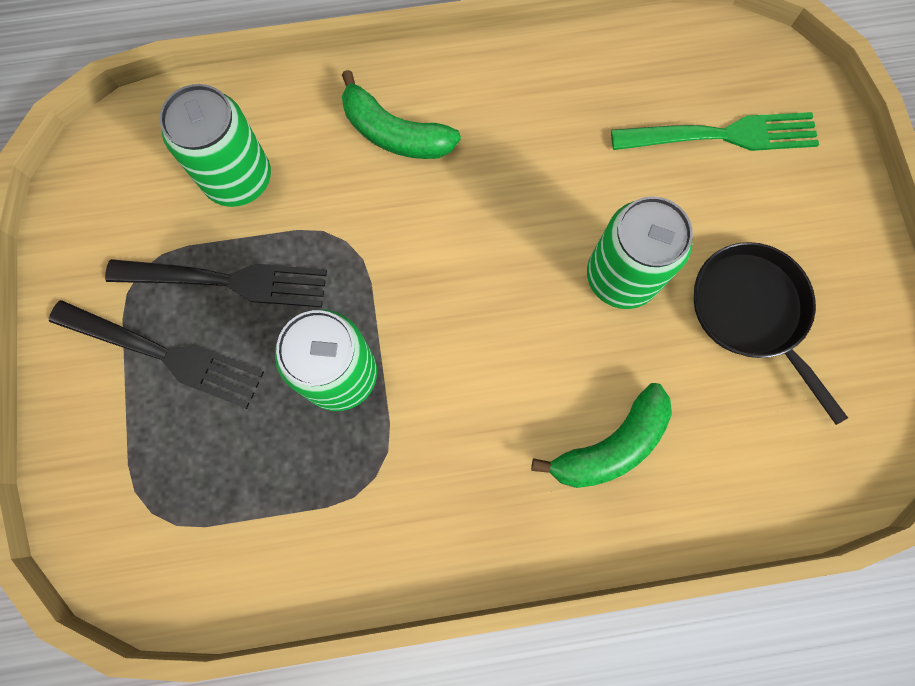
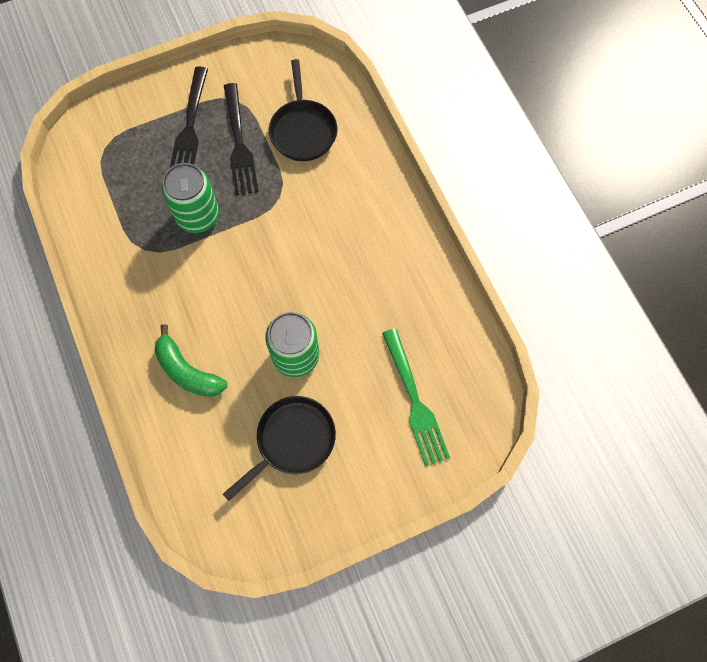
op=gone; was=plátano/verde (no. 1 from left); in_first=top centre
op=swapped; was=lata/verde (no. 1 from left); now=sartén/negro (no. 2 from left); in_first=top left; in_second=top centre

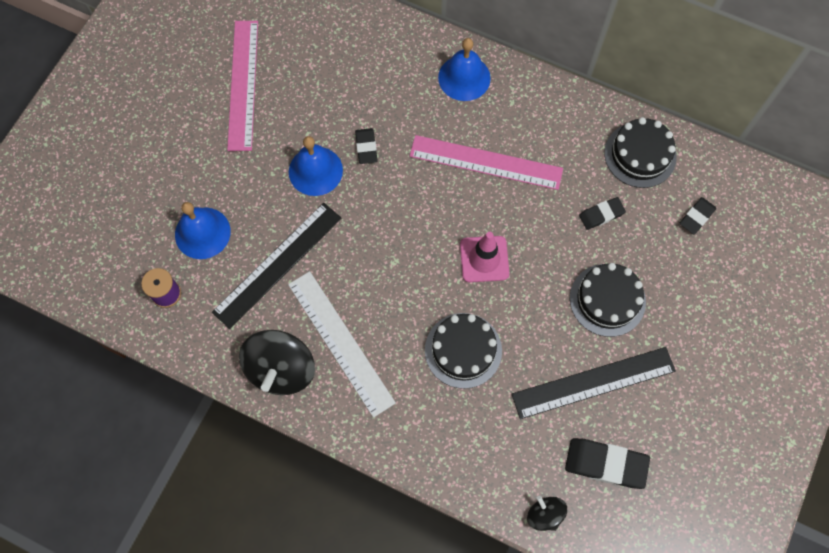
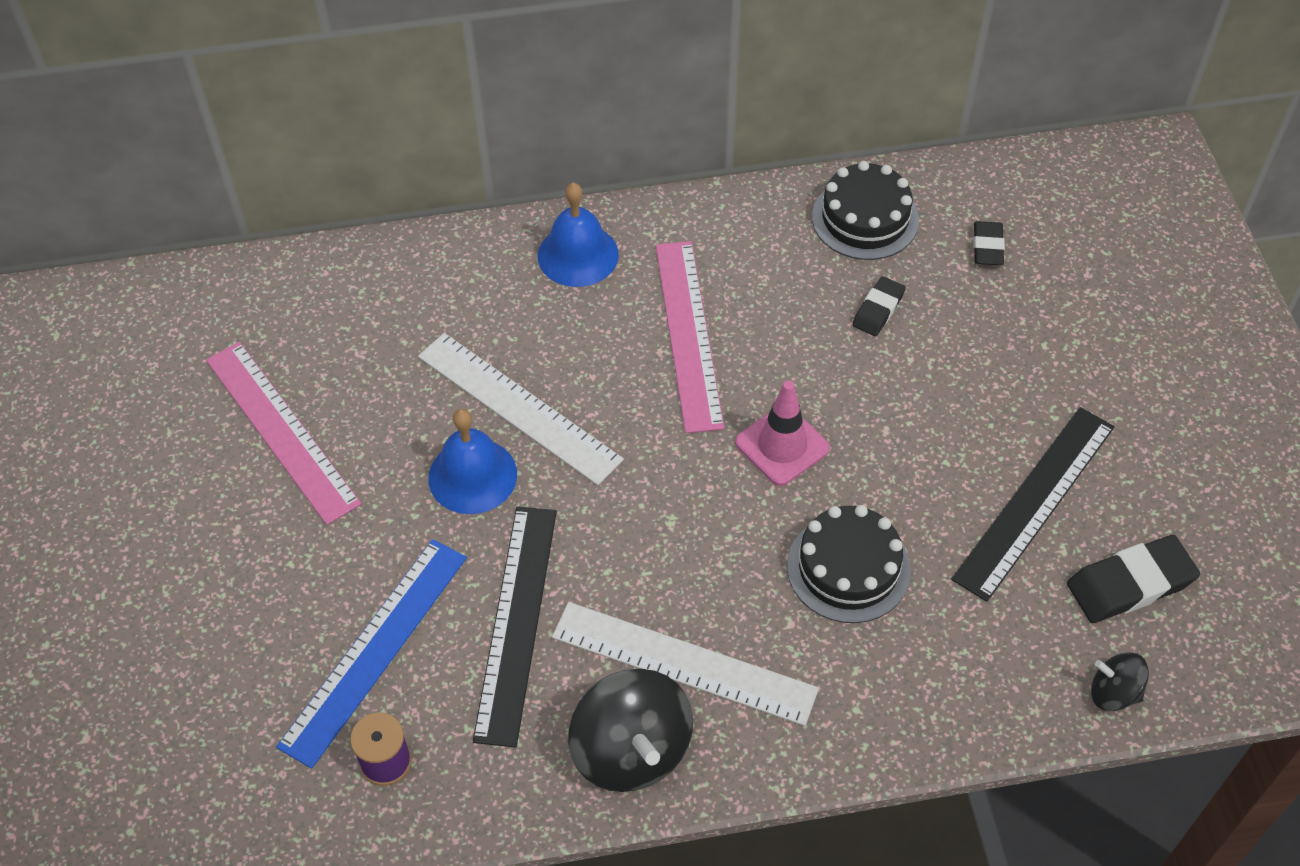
op=gone; was=tarta/negro (no. 2 from left); in_first=middle right
op=swapped; was=campana/azul (no. 1 from left); now=regla/azul; in_first=middle left; in_second=bottom left
op=swapped; was=goma de borrar/negro (no. 1 from left); now=regla/blanco (no. 1 from left); in_first=top centre; in_second=centre
op=rotated; was=regla/rosa (no. 2 from left); in_first=top centre; in_second=centre; clockwise=-75

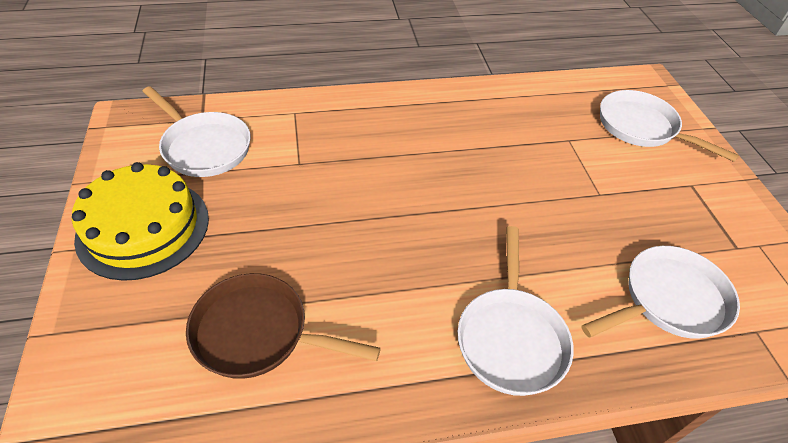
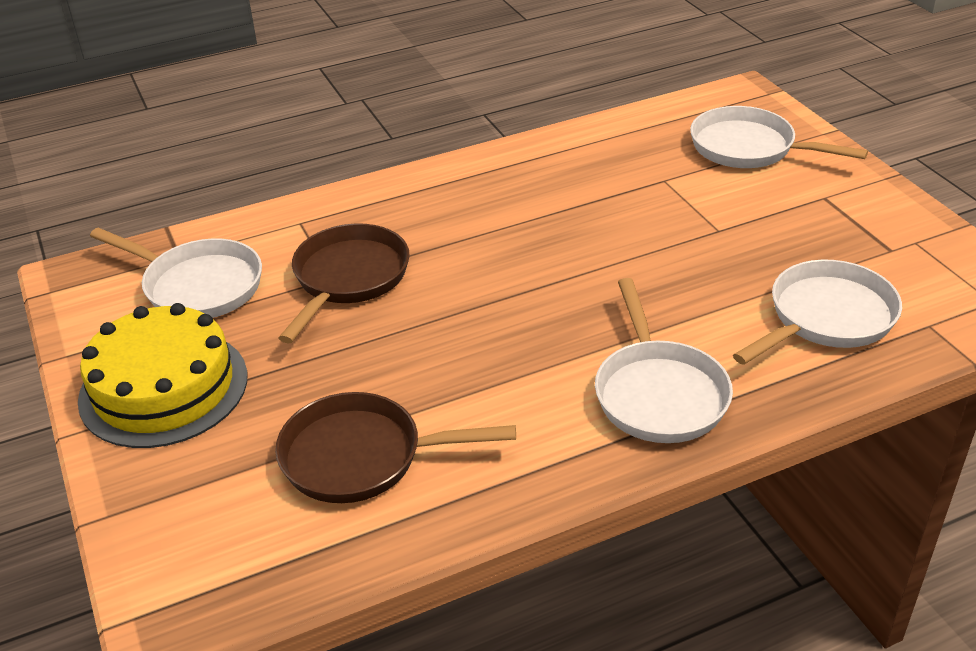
op=new; now=sartén/marrón (no. 1 from left); in_second=centre

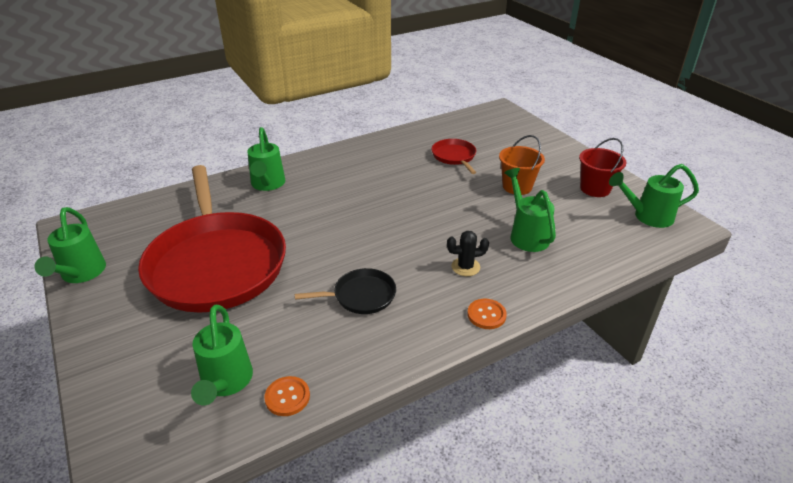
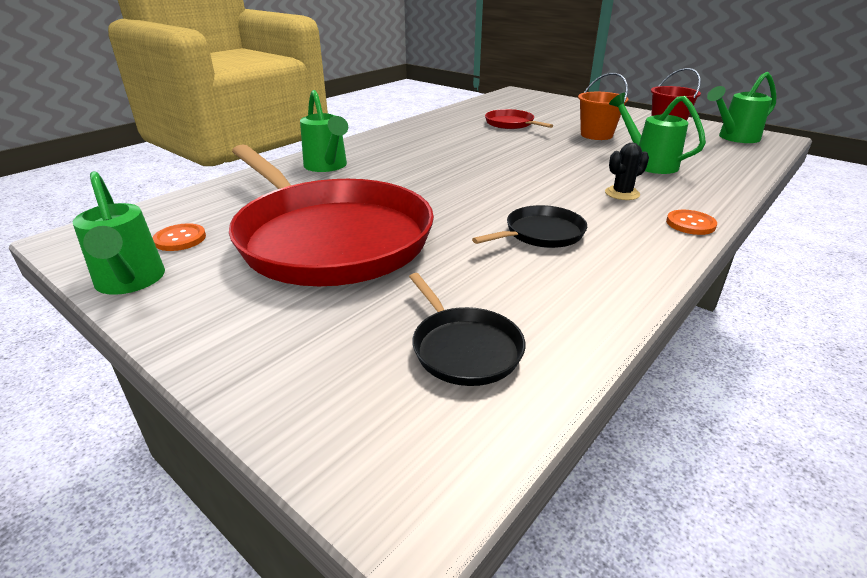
op=shifted; was=botón/naranja (no. 1 from left); in_first=bottom centre; in_second=middle left
op=swapped; was=regadera/verde (no. 2 from left); now=sartén/negro (no. 1 from left); in_first=bottom left; in_second=centre

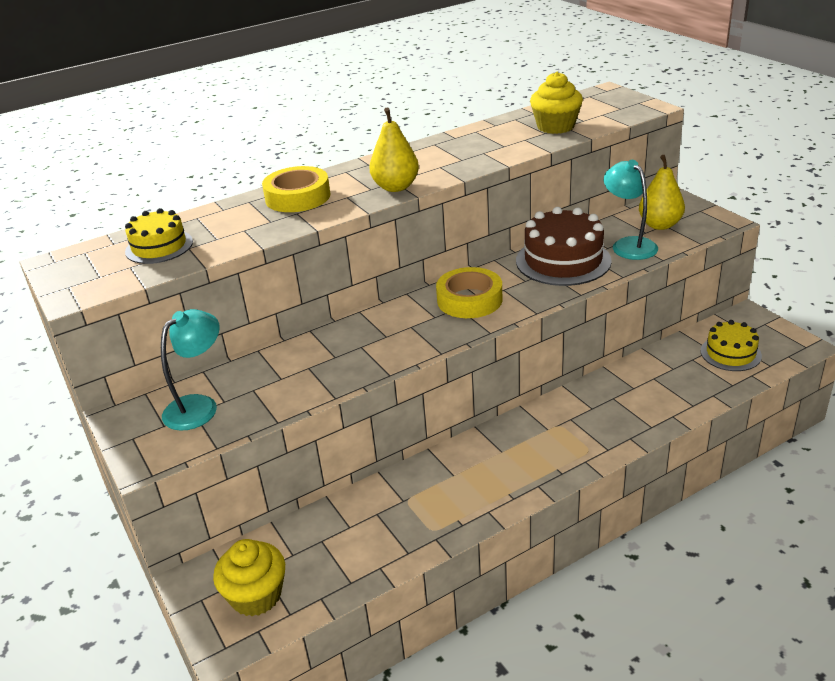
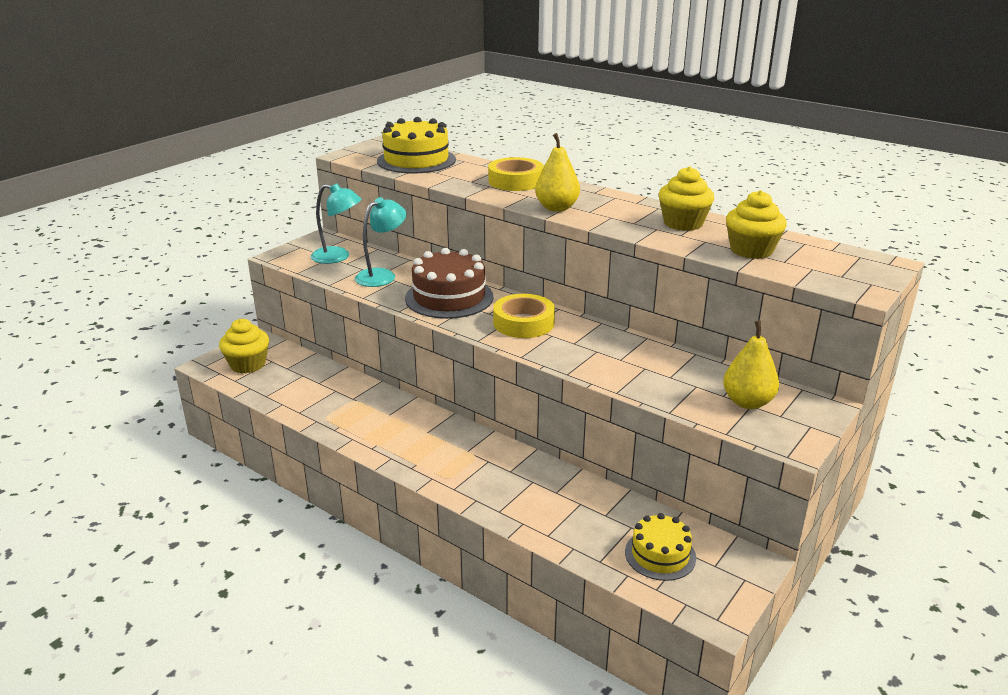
op=new; now=magdalena/amarillo (no. 2 from left); in_second=top right
op=shifted; was=tarta/marrón; in_first=middle right; in_second=centre
op=shifted; was=lámpara/turquesa (no. 2 from left); in_first=top right; in_second=centre
op=scaled; was=tarta/amarillo (no. 1 from left); in_first=middle left; in_second=top centre; ratio=1.61

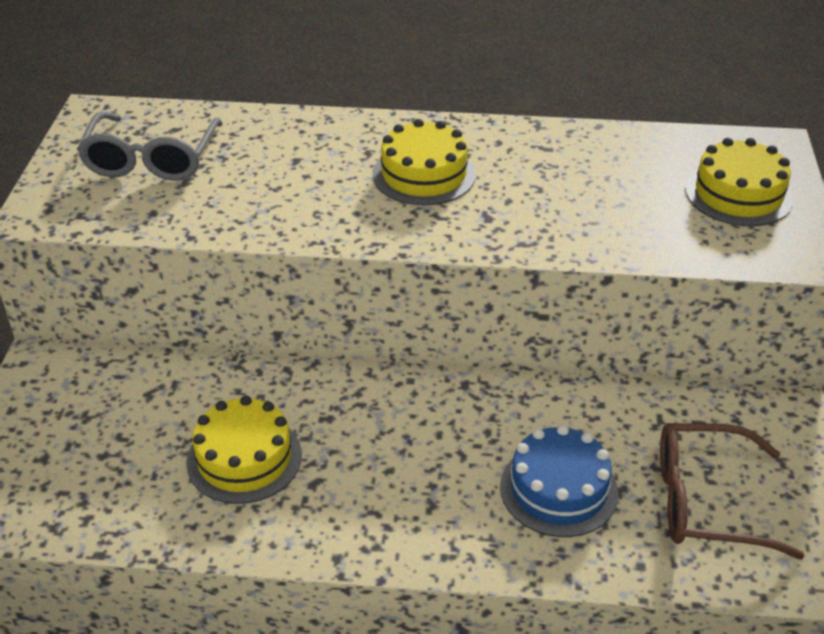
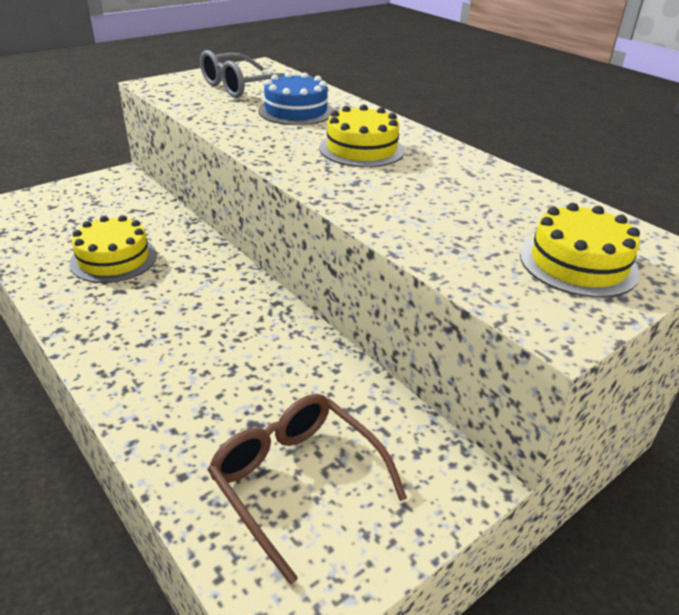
op=shifted; was=tarta/azul; in_first=bottom right; in_second=top centre

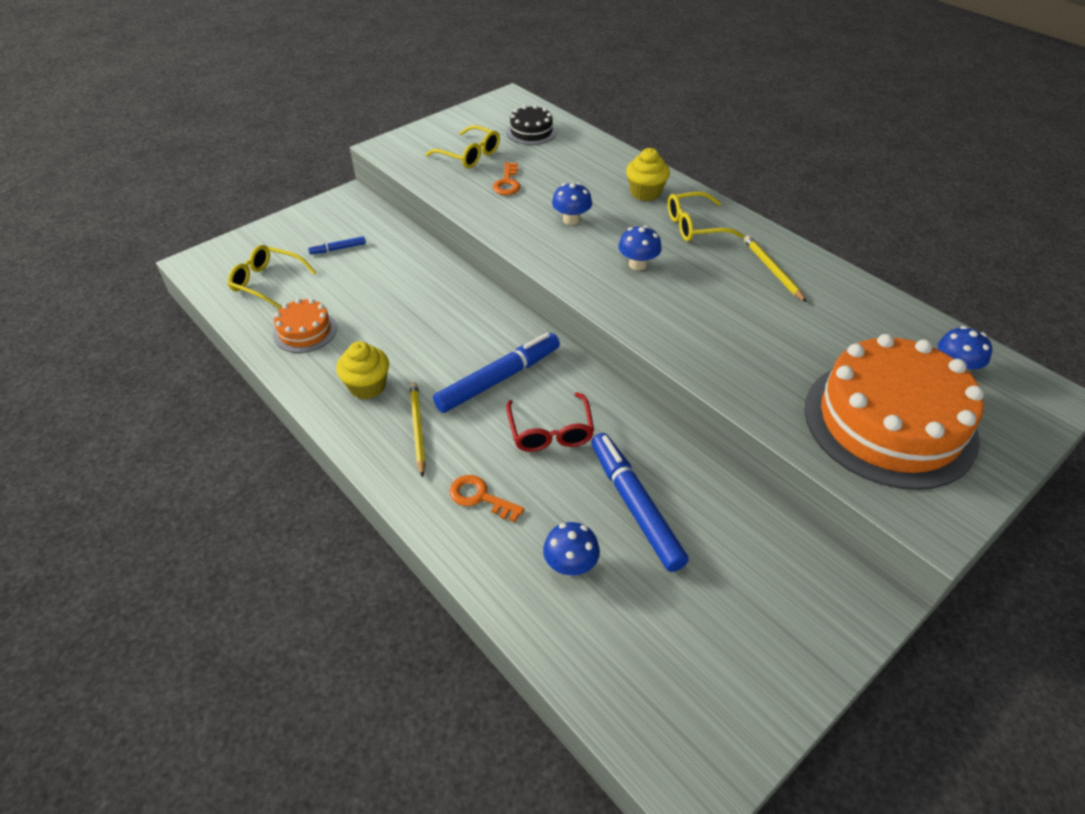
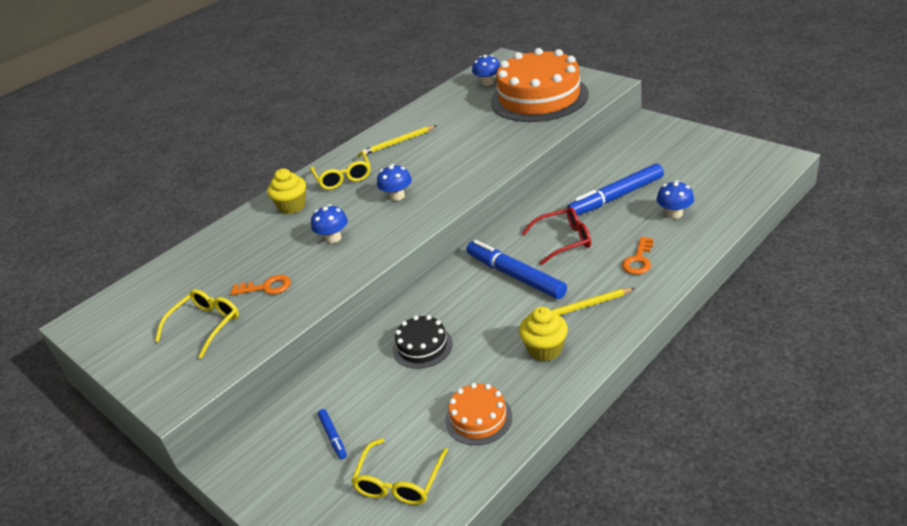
op=shifted; was=tarta/negro; in_first=top centre; in_second=centre

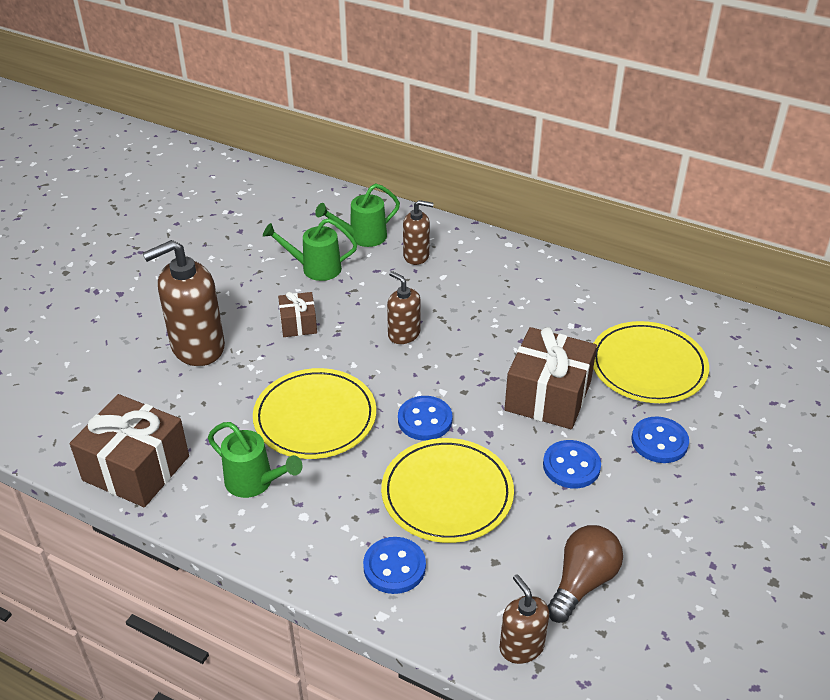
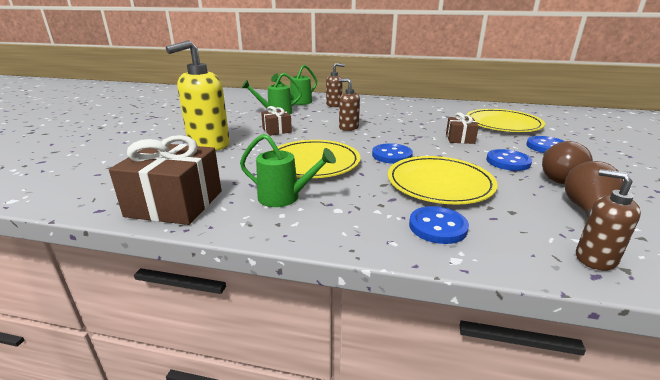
op=new; now=bombilla/marrón (no. 1 from left); in_second=middle right
op=repainted; was=dispensador de jabón/marrón (no. 1 from left); now=dispensador de jabón/amarillo; in_first=middle left; in_second=top left
op=scaled; was=regalo/marrón (no. 3 from left); in_first=centre; in_second=middle right; ratio=0.52

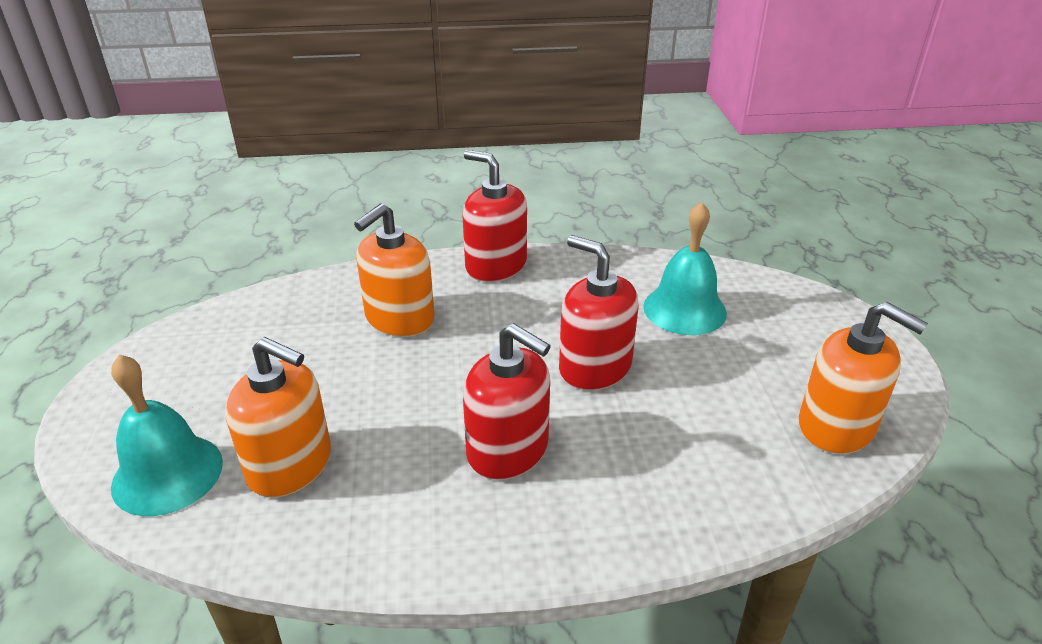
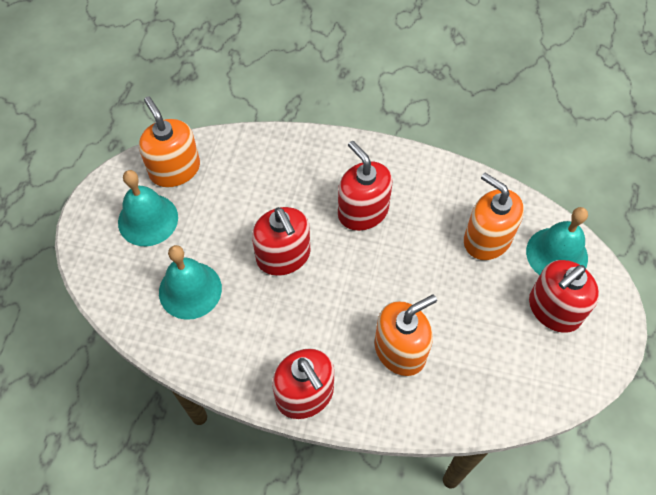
op=new; now=campana/turquesa (no. 1 from left); in_second=middle left
op=new; now=dispensador de jabón/rojo (no. 4 from left); in_second=middle right

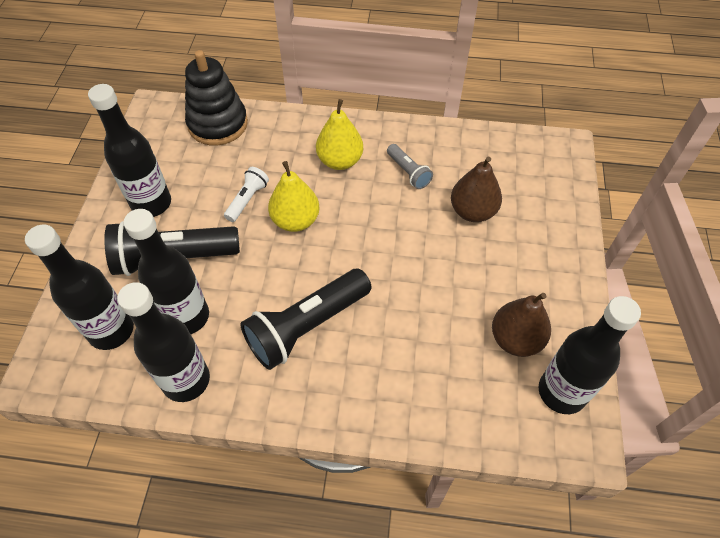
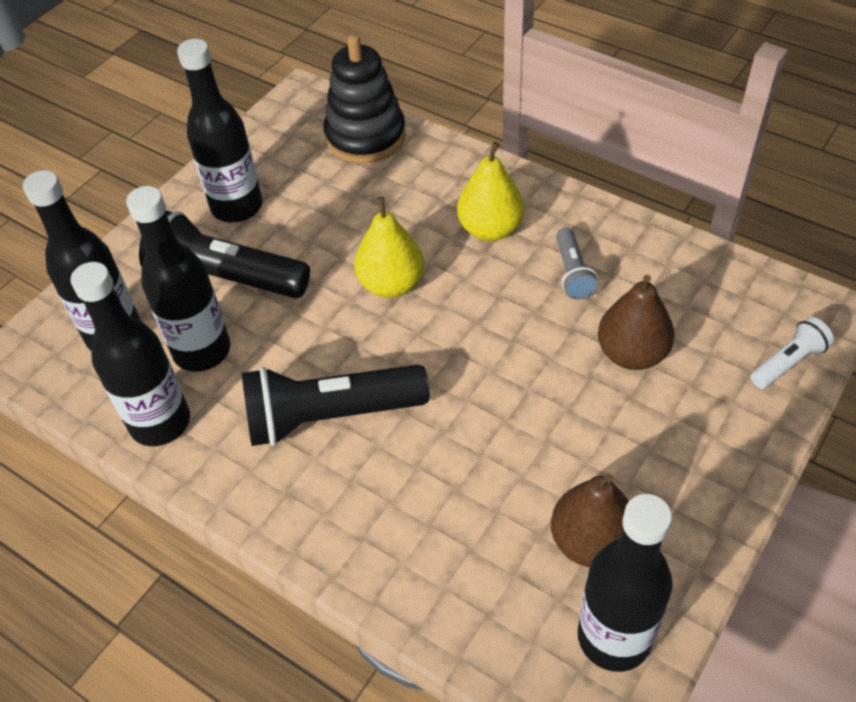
op=shifted; was=lámpara de mano/blanco; in_first=centre; in_second=middle right

